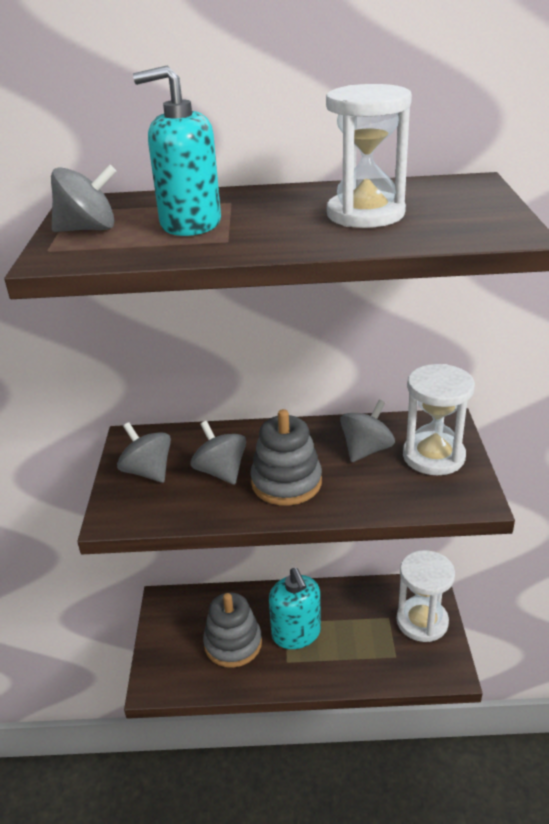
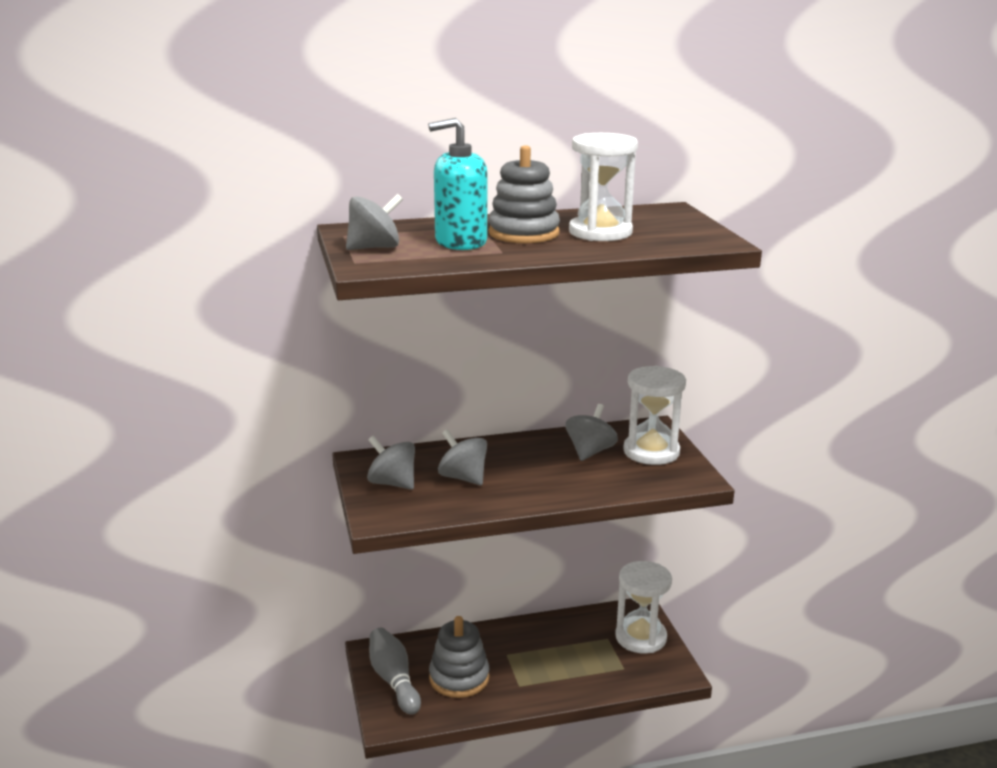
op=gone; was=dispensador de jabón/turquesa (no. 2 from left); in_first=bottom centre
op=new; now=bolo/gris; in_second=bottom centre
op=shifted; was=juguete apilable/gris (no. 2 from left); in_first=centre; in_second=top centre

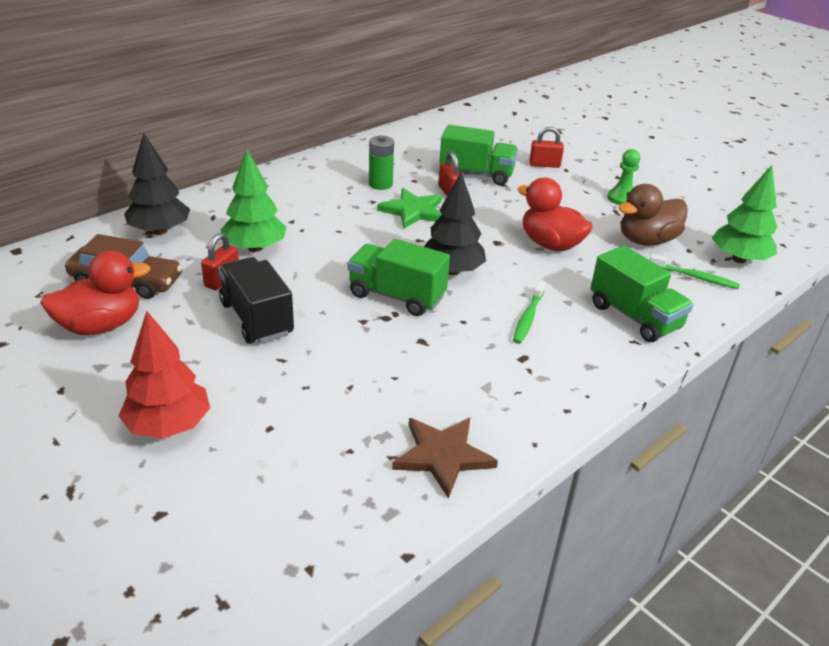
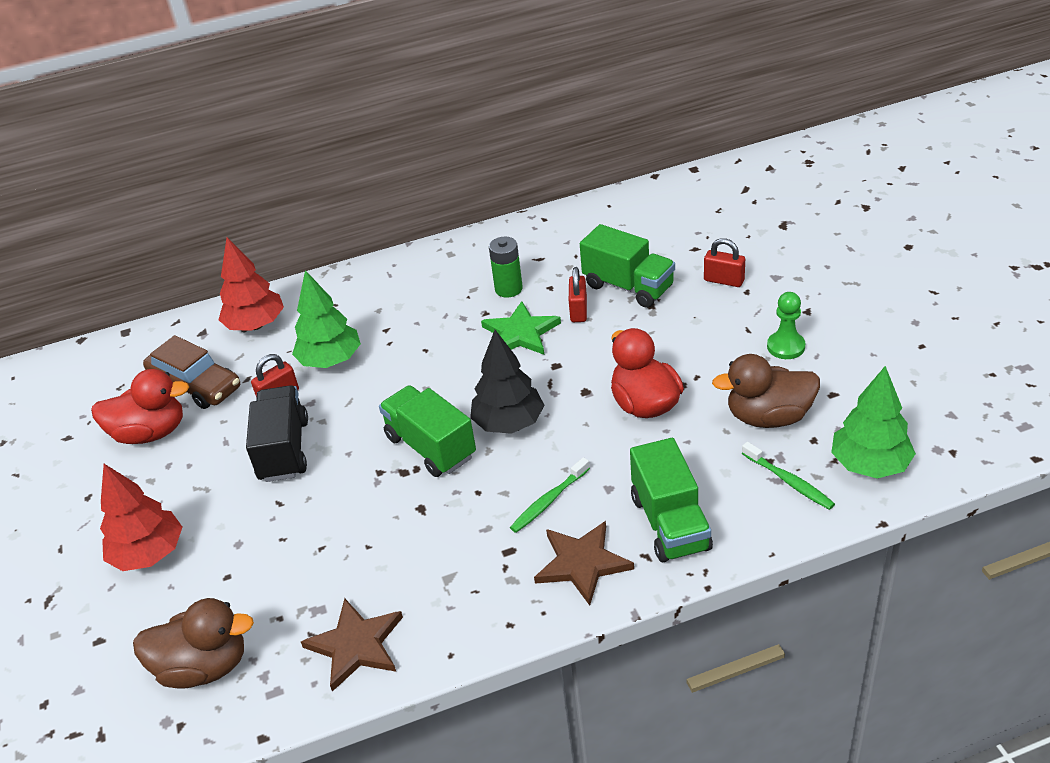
op=new; now=pato/marrón (no. 1 from left); in_second=bottom left
op=new; now=estrella/marrón (no. 2 from left); in_second=bottom centre
op=repainted; was=árbol/negro (no. 1 from left); now=árbol/rojo (no. 2 from left); in_first=top left; in_second=middle left

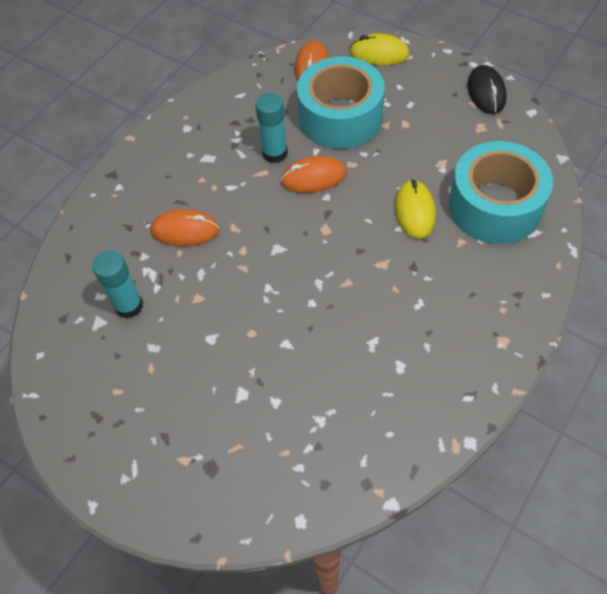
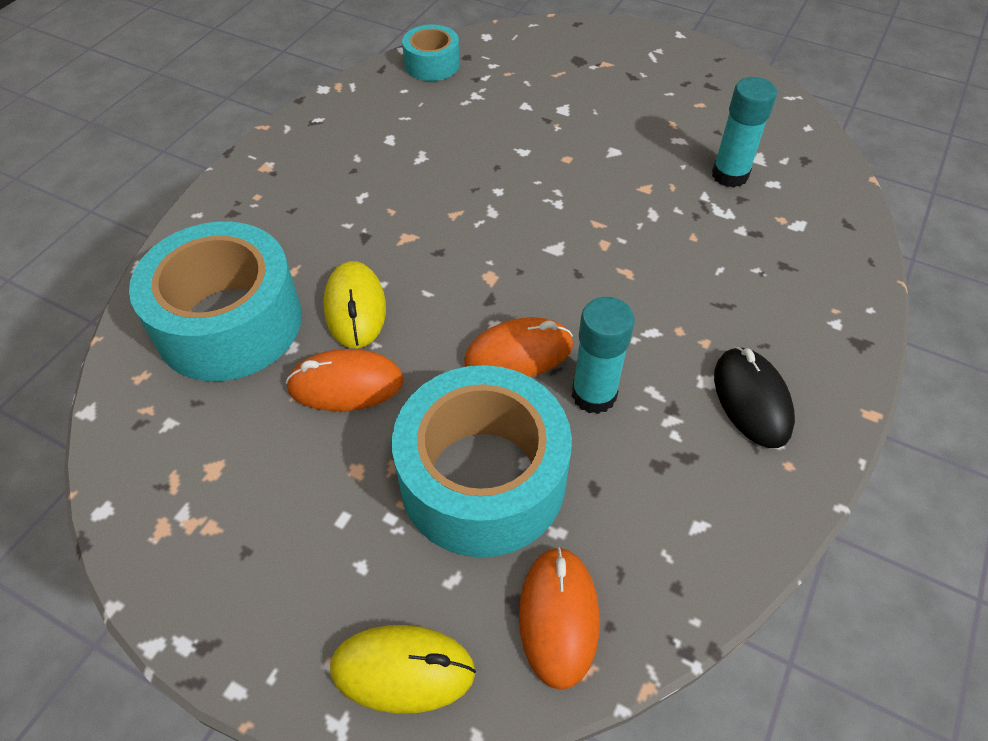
op=new; now=cinta adhesiva/turquesa (no. 2 from left); in_second=top centre
op=shifted; was=ratón/naranja (no. 1 from left); in_first=middle left; in_second=centre
op=shifted; was=ratón/negro; in_first=top right; in_second=middle right

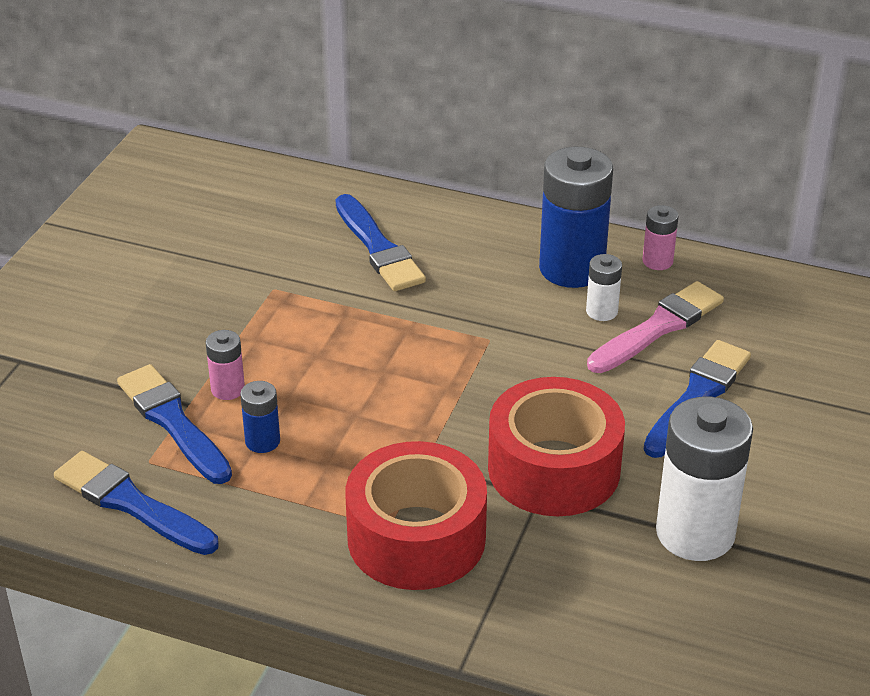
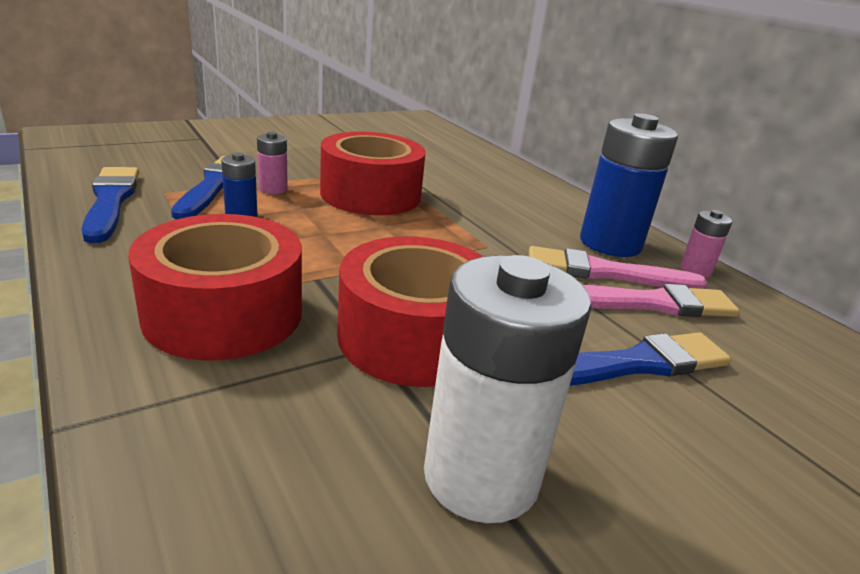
op=gone; was=pincel/azul (no. 3 from left); in_first=centre
op=new; now=cinta adhesiva/rojo (no. 2 from left); in_second=top centre
op=swapped; was=pila/blanco (no. 1 from left); now=pincel/rosa (no. 1 from left); in_first=middle right; in_second=middle right

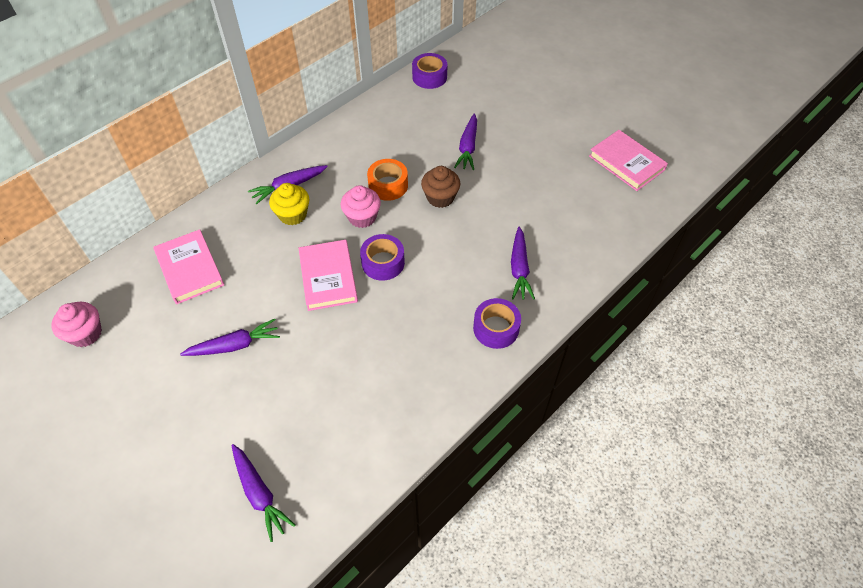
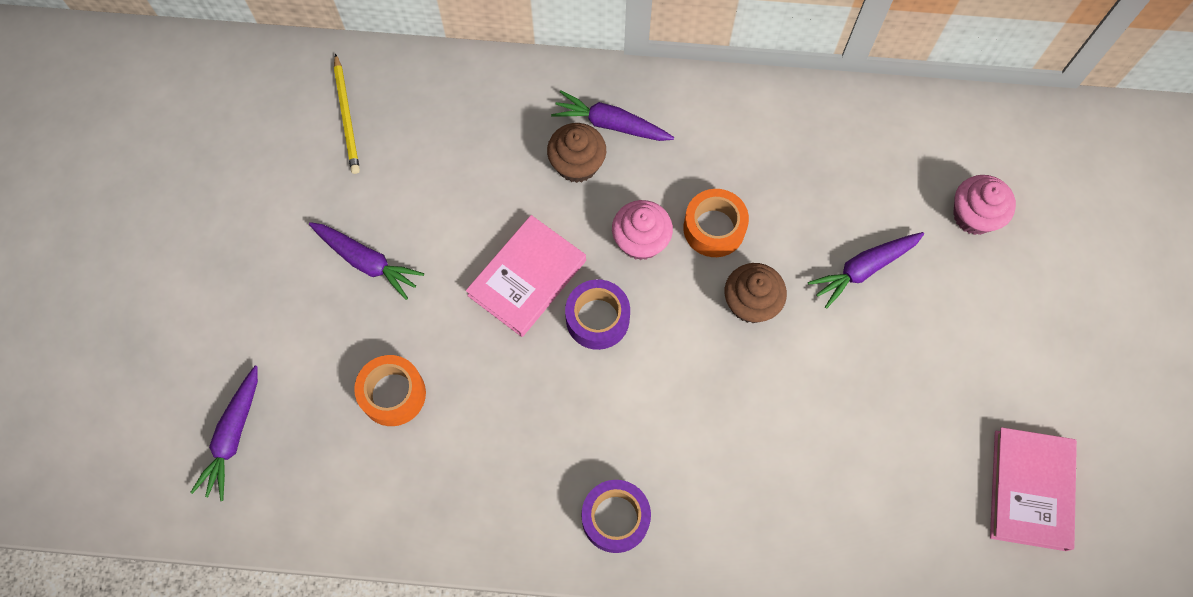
op=gone; was=libro/rosa (no. 1 from left); in_first=middle left
op=gone; was=cinta adhesiva/morado (no. 2 from left); in_first=top centre
op=gone; was=zanahoria/morado (no. 5 from left); in_first=centre
op=new; now=lápiz/amarillo; in_second=top left
op=new; now=cinta adhesiva/naranja (no. 1 from left); in_second=middle left
op=shifted; was=magdalena/rosa (no. 1 from left in the first image); now=magdalena/rosa (no. 2 from left); in_first=middle left; in_second=middle right
op=repainted; was=magdalena/amarillo; now=magdalena/marrón (no. 1 from left); in_first=centre; in_second=top centre

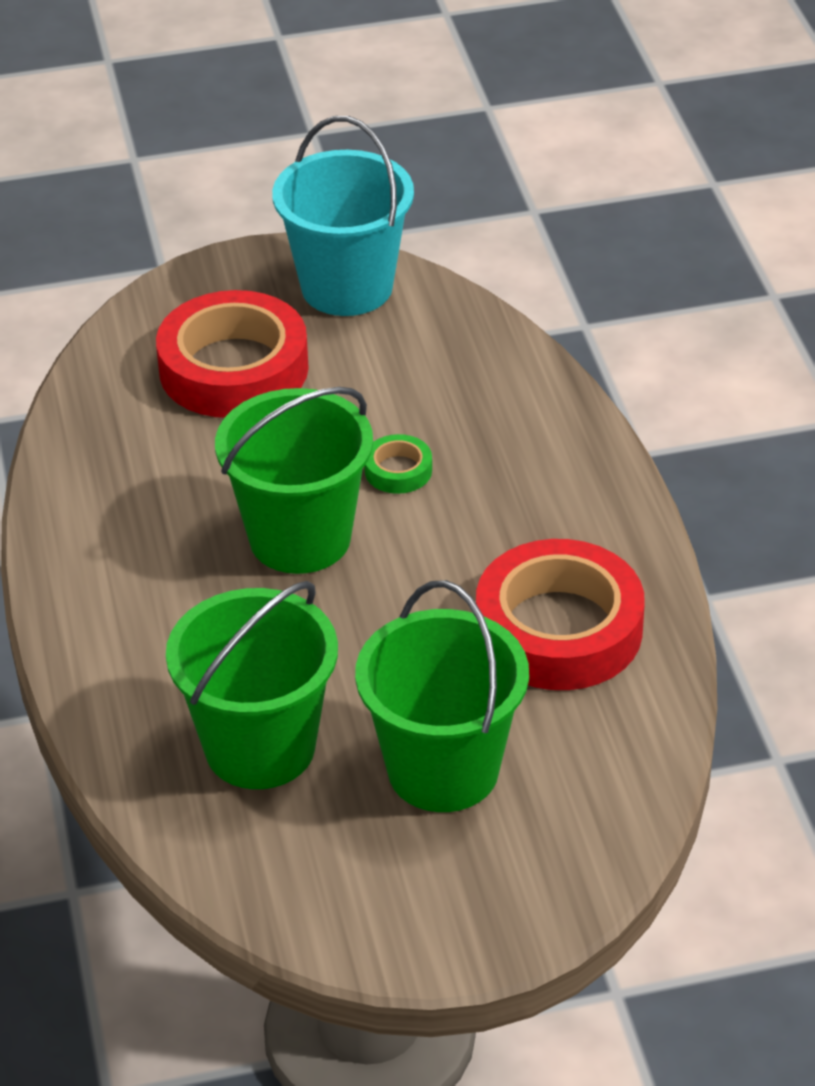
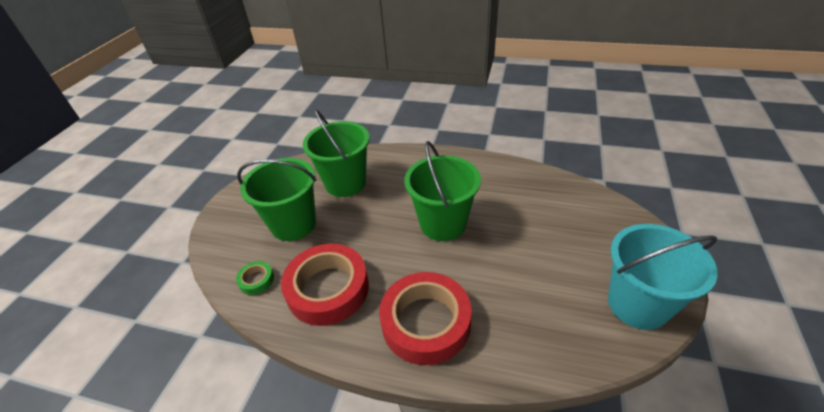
op=shifted; was=cinta adhesiva/rojo (no. 1 from left in the first image); now=cinta adhesiva/rojo (no. 2 from left); in_first=top left; in_second=bottom centre
op=shifted; was=cinta adhesiva/verde; in_first=centre; in_second=bottom left

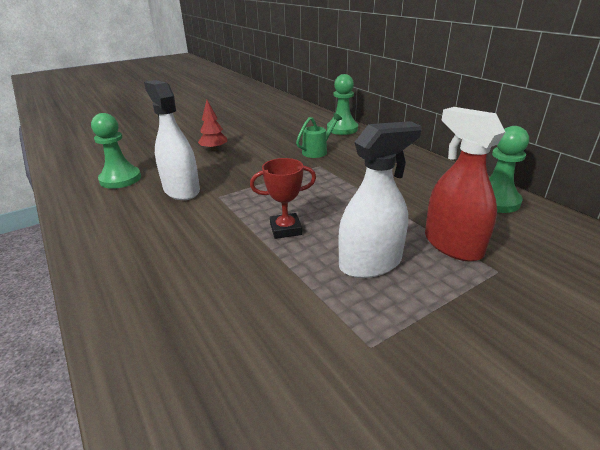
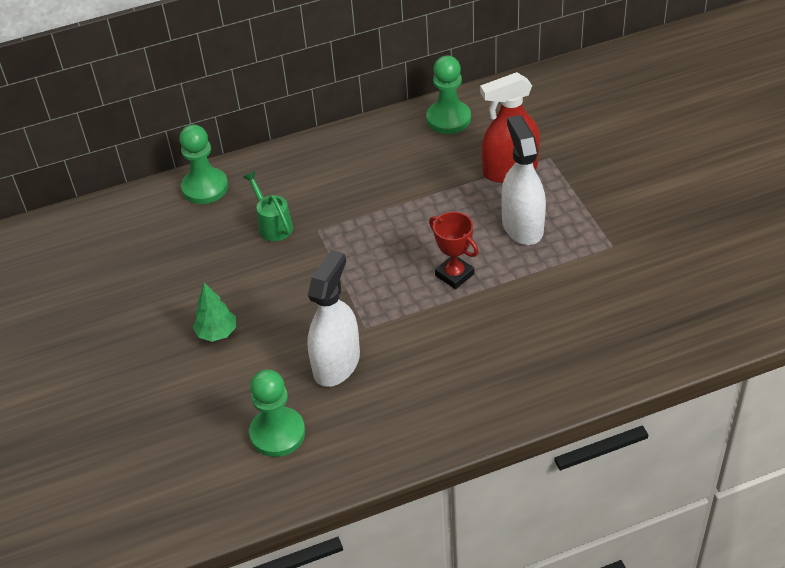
op=repainted; was=árbol/rojo; now=árbol/verde; in_first=top centre; in_second=middle left
op=rotated; was=pulverizador/blanco (no. 1 from left); in_first=top left; in_second=centre; clockwise=135
op=rotated; was=trofeo/rojo; in_first=centre; in_second=centre; clockwise=-45

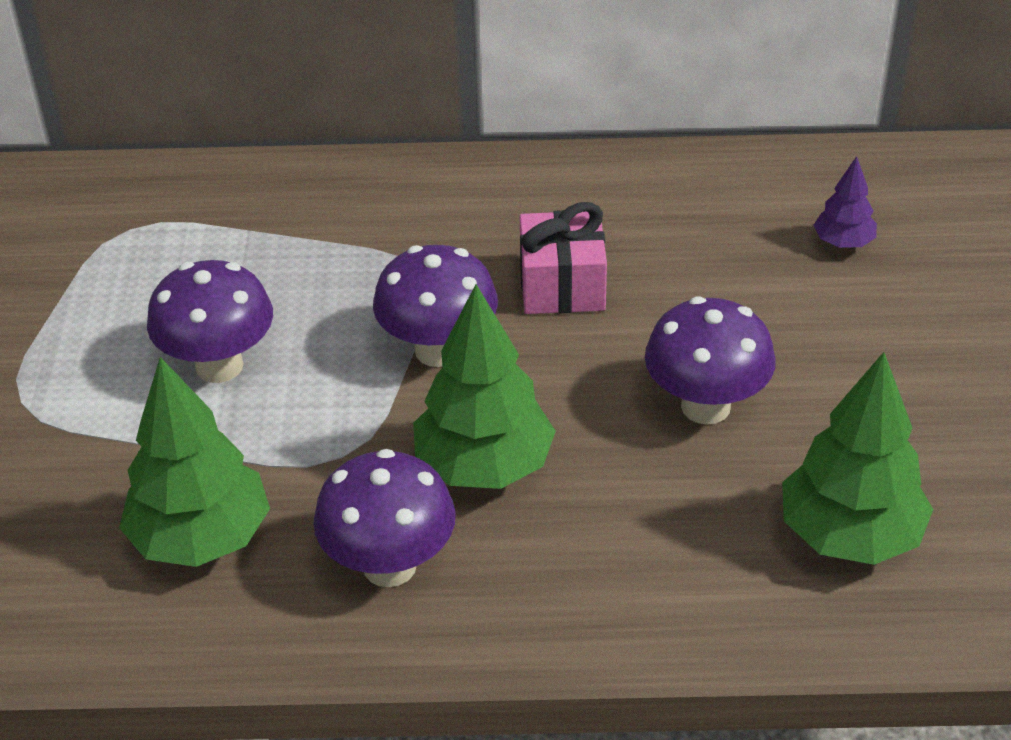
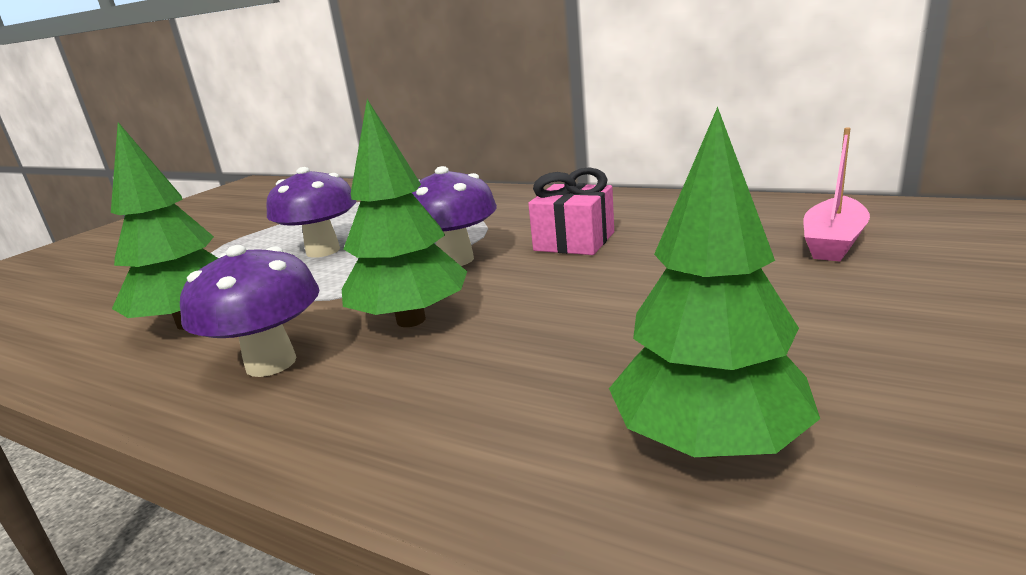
op=gone; was=seta/morado (no. 4 from left); in_first=middle right
op=swapped; was=árbol/morado; now=barco/rosa; in_first=top right; in_second=middle right

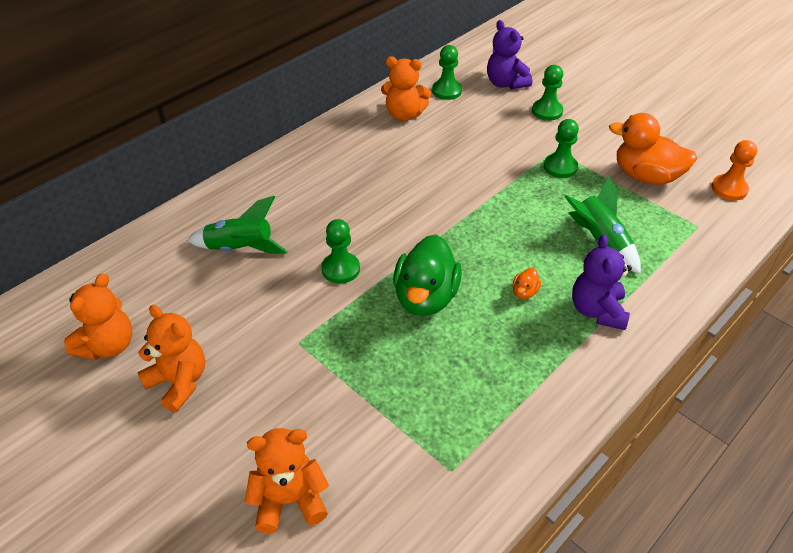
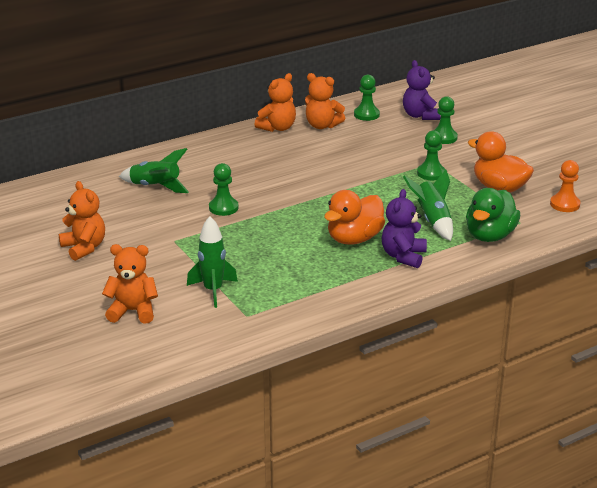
op=new; now=cohete/verde (no. 2 from left); in_second=centre
op=shifted; was=osito/naranja (no. 1 from left in the first image); now=osito/naranja (no. 3 from left); in_first=middle left; in_second=top centre
op=shifted; was=pato/verde; in_first=centre; in_second=middle right
op=scaled; was=pato/naranja (no. 1 from left); in_first=centre; in_second=centre; ratio=2.44

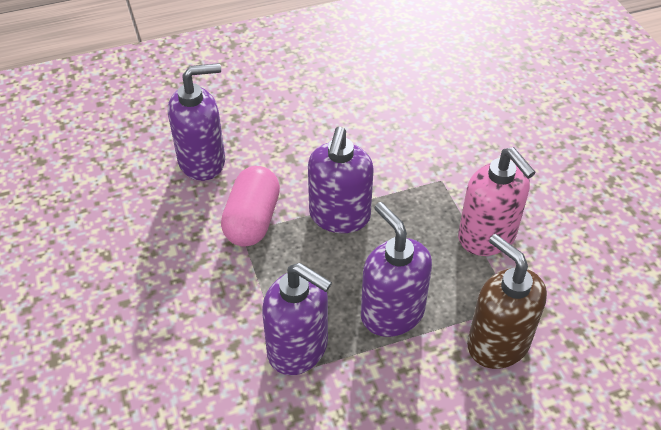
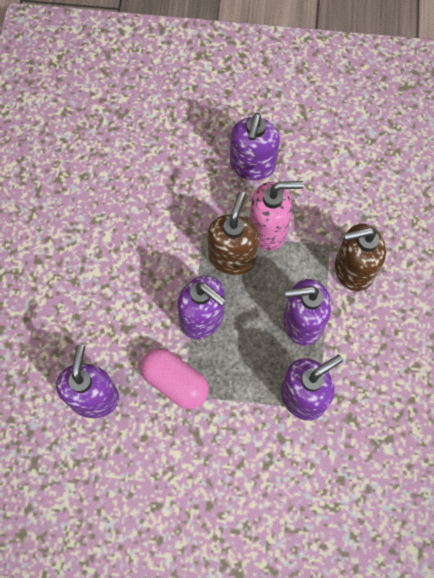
op=new; now=dispensador de jabón/marrón (no. 1 from left); in_second=centre
op=new; now=dispensador de jabón/morado (no. 3 from left); in_second=top centre

